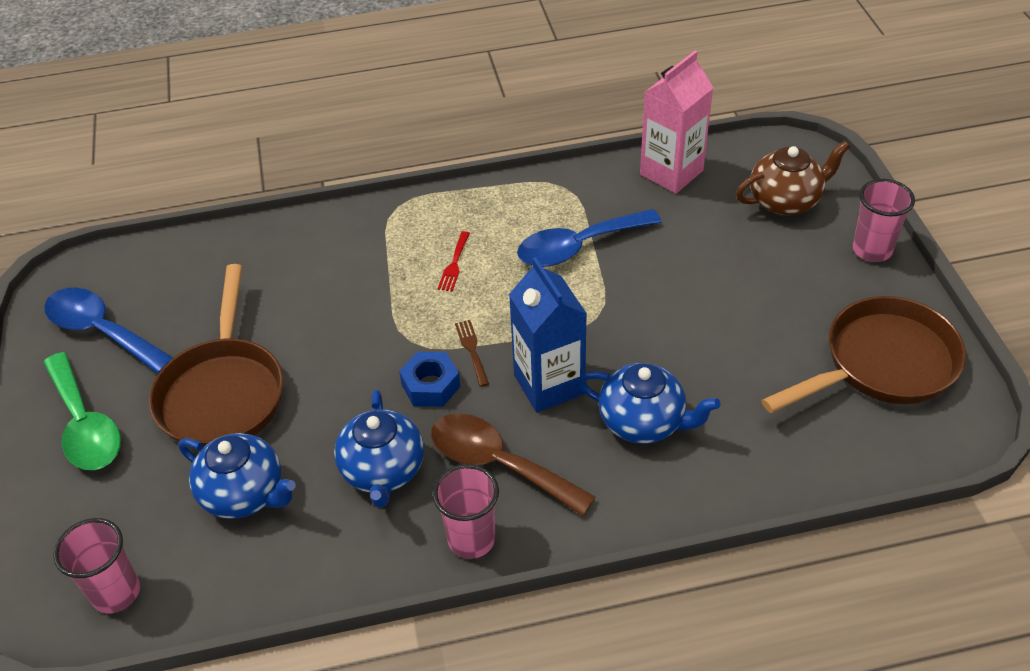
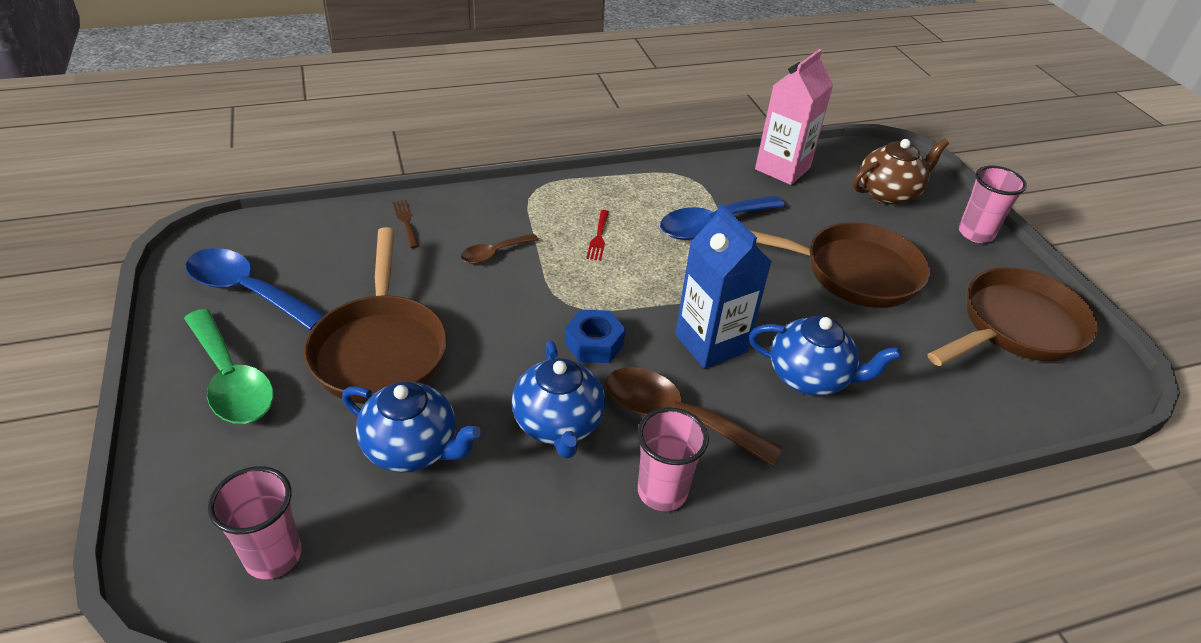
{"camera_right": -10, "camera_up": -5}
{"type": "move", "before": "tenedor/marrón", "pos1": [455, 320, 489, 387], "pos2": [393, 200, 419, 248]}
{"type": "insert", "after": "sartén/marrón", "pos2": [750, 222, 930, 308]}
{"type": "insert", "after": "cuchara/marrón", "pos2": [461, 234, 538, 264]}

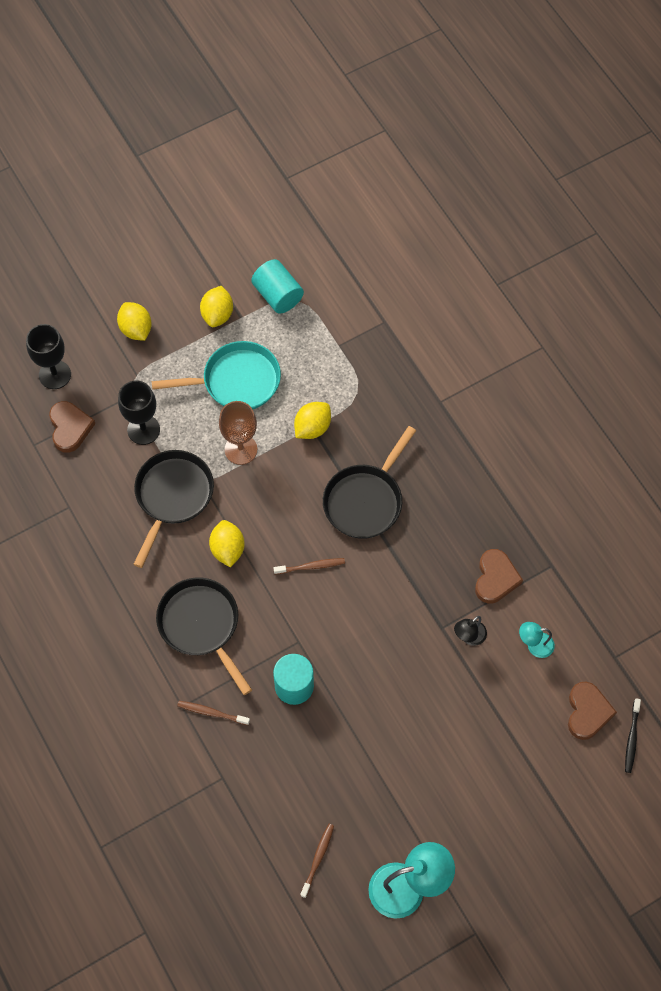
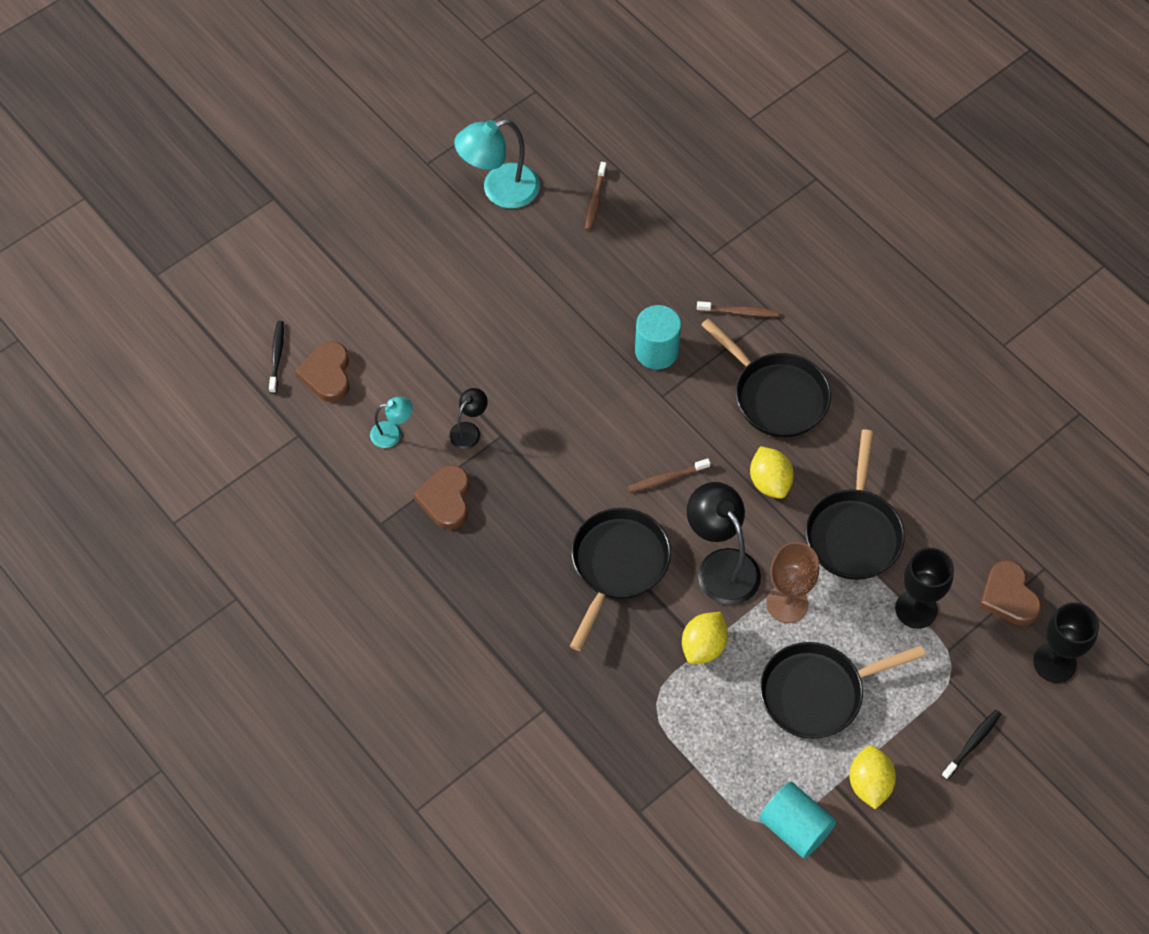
{"camera_right": 170, "camera_up": -5}
{"type": "replace", "before": "limón/amarillo", "after": "cepillo de dientes/negro", "pos1": [117, 302, 152, 341], "pos2": [942, 710, 1001, 780]}
{"type": "recolor", "before": "sartén/turquesa", "after": "sartén/negro", "pos1": [152, 341, 281, 409], "pos2": [760, 642, 926, 739]}
{"type": "insert", "after": "lámpara/negro", "pos2": [687, 482, 761, 605]}

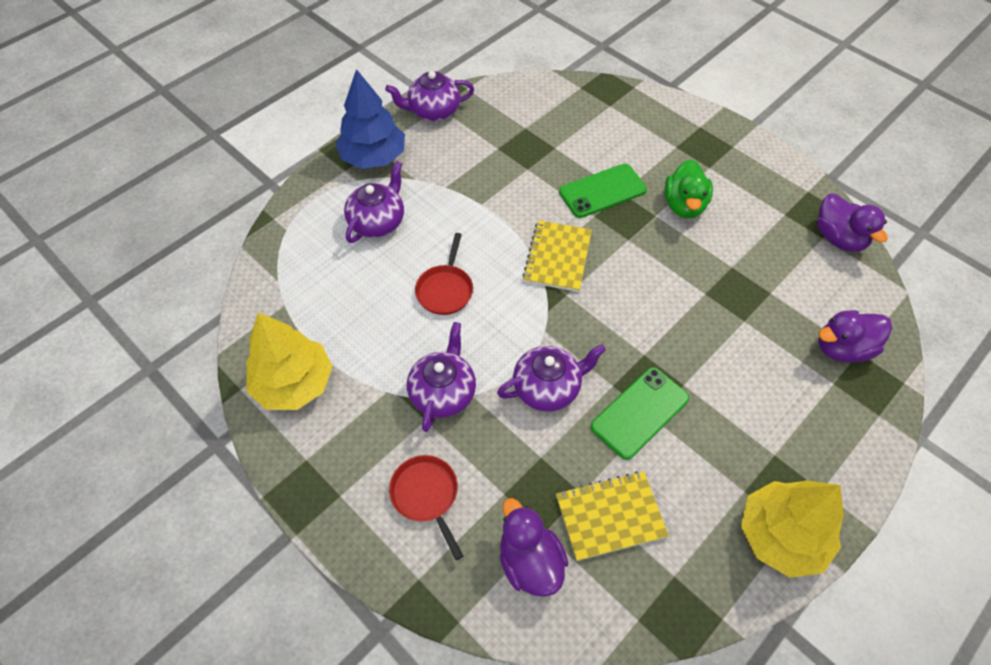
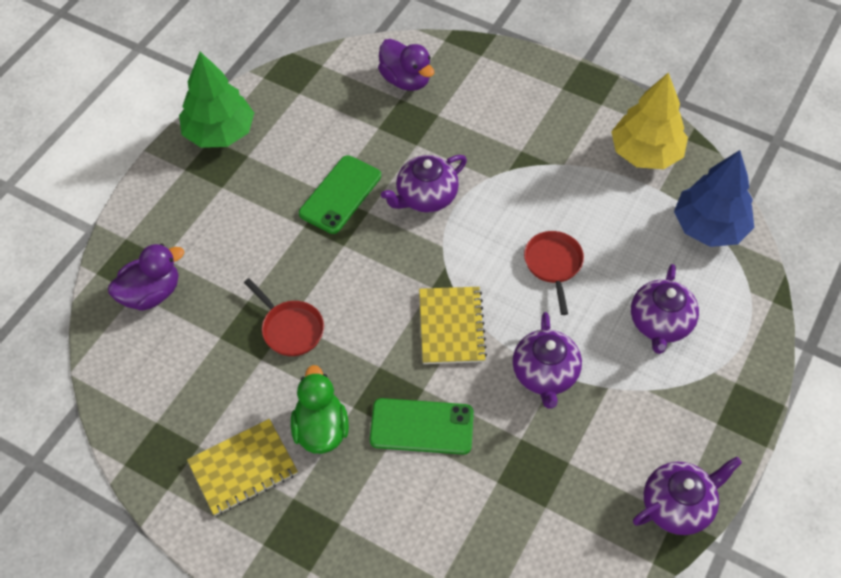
{"camera_right": 165, "camera_up": 0}
{"type": "move", "before": "árbol/azul", "pos1": [335, 69, 405, 169], "pos2": [674, 150, 754, 247]}
{"type": "rotate", "before": "móvil/verde", "pos1": [559, 164, 647, 218], "pos2": [370, 398, 474, 455], "turn": 45}
{"type": "delete", "before": "pato/morado", "pos1": [817, 194, 888, 252]}
{"type": "move", "before": "tetera/morado", "pos1": [407, 322, 476, 432], "pos2": [513, 312, 582, 409]}
{"type": "move", "before": "sartén/rojo", "pos1": [389, 455, 463, 560], "pos2": [244, 278, 324, 356]}
{"type": "move", "before": "cuaderno/amarillo", "pos1": [556, 471, 669, 561], "pos2": [187, 419, 298, 516]}
{"type": "recolor", "before": "árbol/amarillo", "after": "árbol/verde", "pos1": [741, 480, 844, 578], "pos2": [179, 52, 254, 148]}

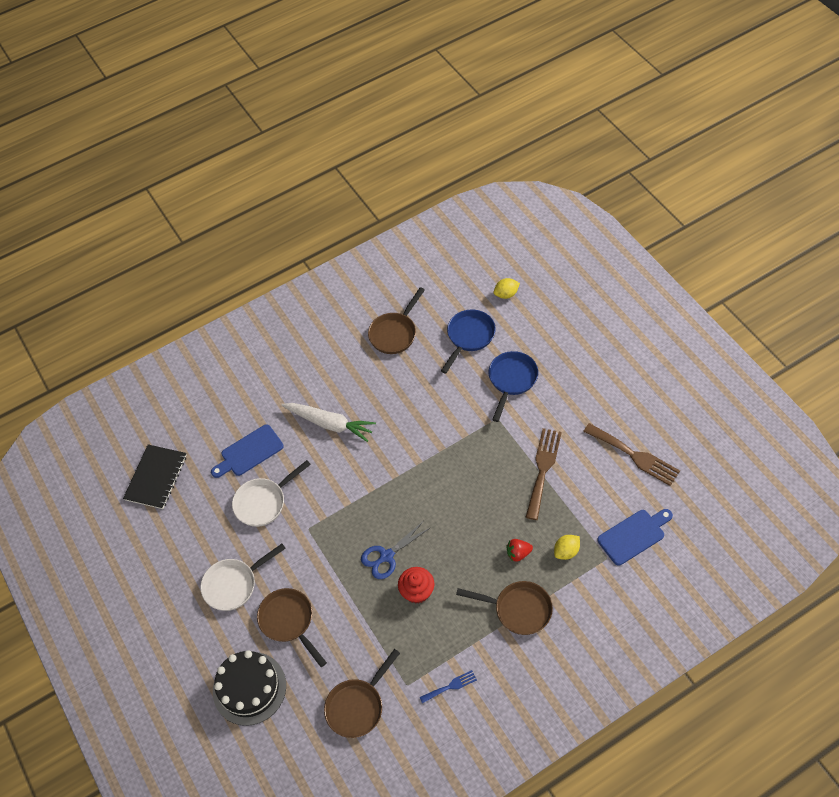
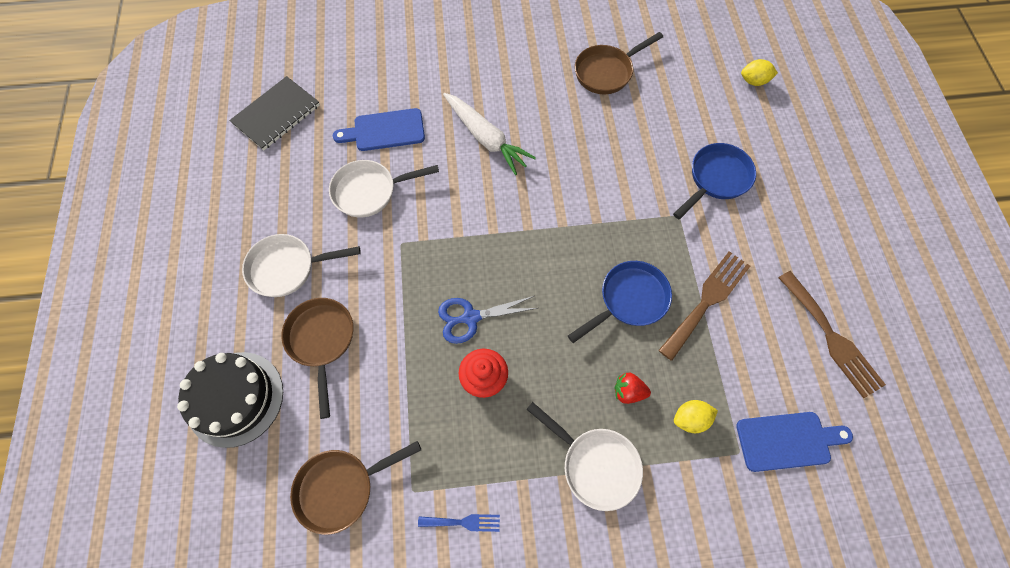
{"camera_right": 20, "camera_up": 10}
{"type": "move", "before": "sartén/azul", "pos1": [441, 310, 496, 374], "pos2": [568, 261, 672, 343]}
{"type": "recolor", "before": "sartén/marrón", "after": "sartén/blanco", "pos1": [456, 581, 553, 635], "pos2": [526, 402, 643, 511]}

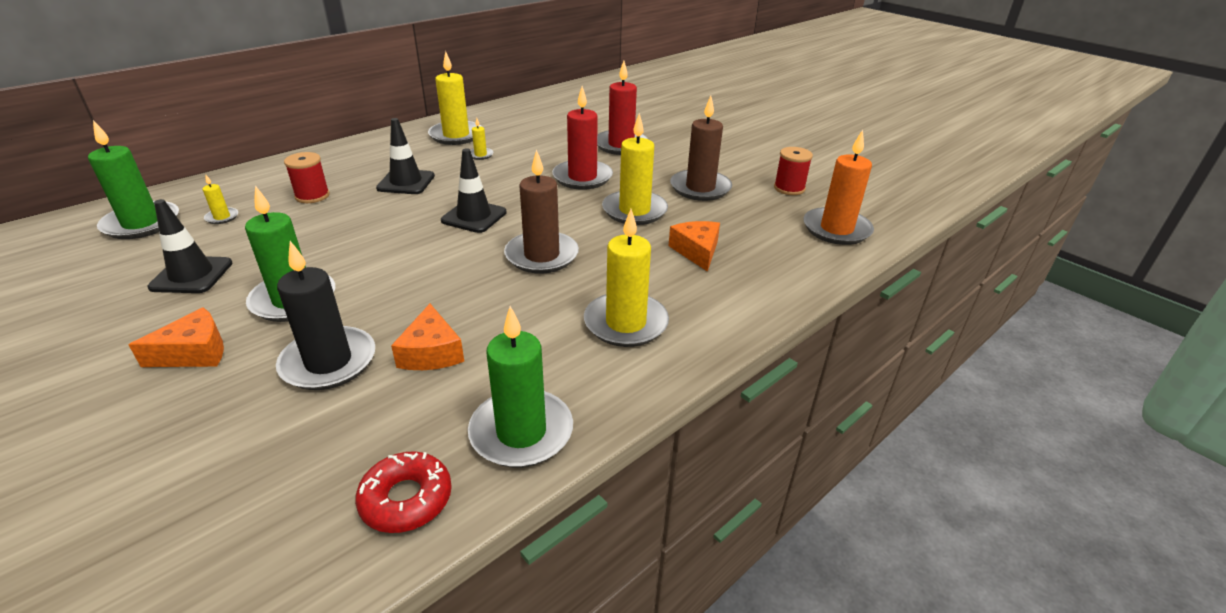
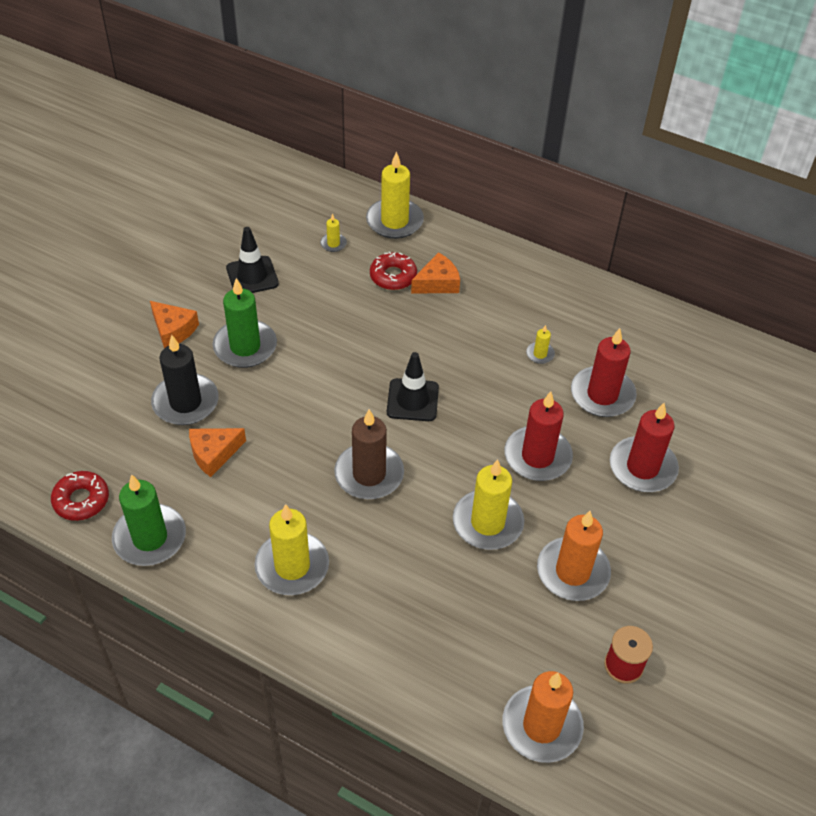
{"camera_right": 70, "camera_up": 15}
{"type": "move", "before": "vela/amarillo", "pos1": [428, 51, 482, 145], "pos2": [366, 151, 424, 239]}
{"type": "recolor", "before": "vela/marrón", "after": "vela/naranja", "pos1": [670, 96, 732, 201], "pos2": [537, 511, 611, 601]}
{"type": "delete", "before": "cono de tráfico/negro", "pos1": [376, 118, 435, 194]}
{"type": "delete", "before": "vela/verde", "pos1": [88, 120, 179, 239]}
{"type": "replace", "before": "carrete/rojo", "after": "rosquilla/rojo", "pos1": [284, 152, 330, 203], "pos2": [370, 251, 417, 290]}
{"type": "move", "before": "queso/naranja", "pos1": [669, 221, 720, 272], "pos2": [411, 252, 460, 294]}
{"type": "insert", "after": "vela/rojo", "pos2": [571, 328, 637, 417]}

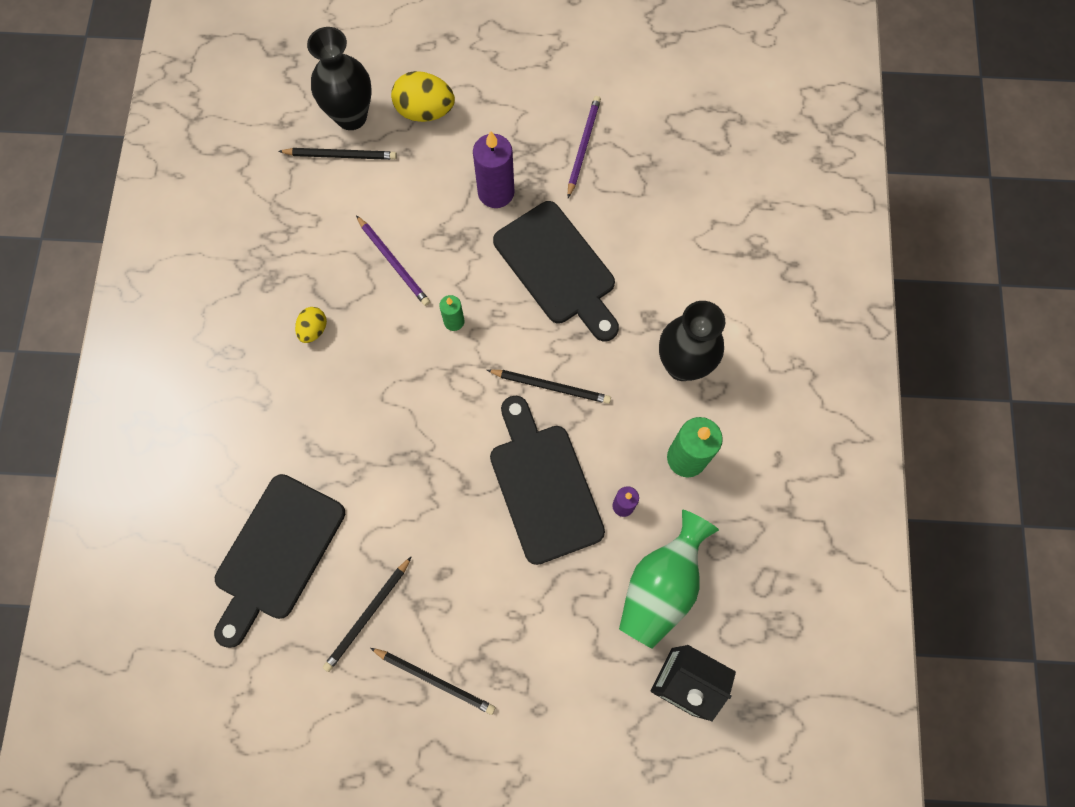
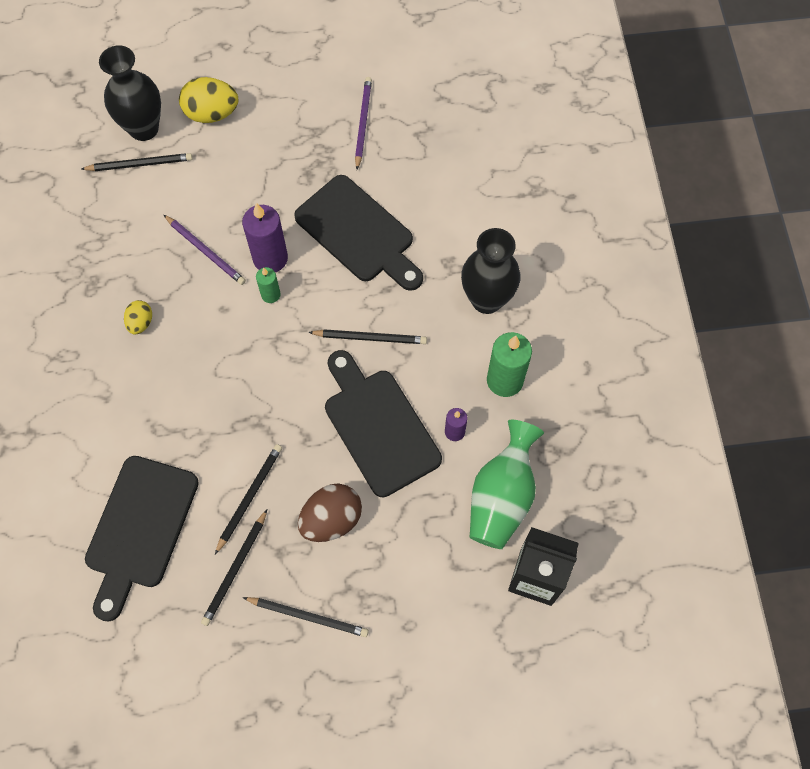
{"camera_right": -10, "camera_up": -5}
{"type": "move", "before": "vela/morado", "pos1": [473, 131, 514, 208], "pos2": [242, 203, 288, 272]}
{"type": "insert", "after": "lápiz/negro", "pos2": [215, 444, 282, 554]}
{"type": "insert", "after": "huevo/marrón", "pos2": [298, 483, 362, 542]}

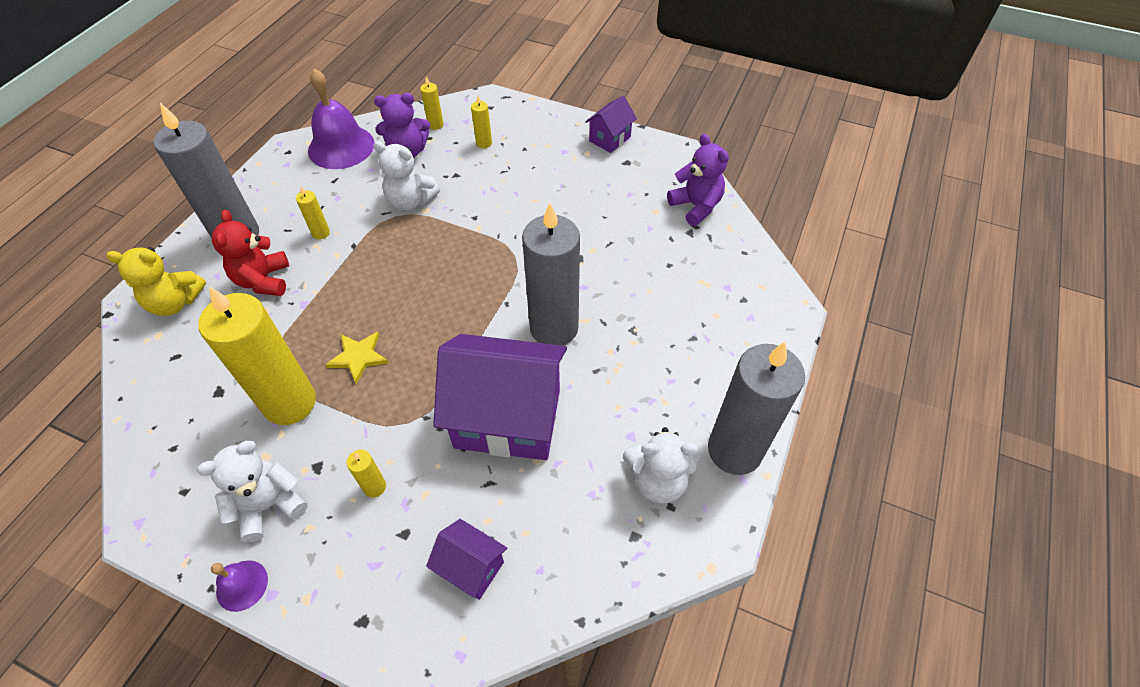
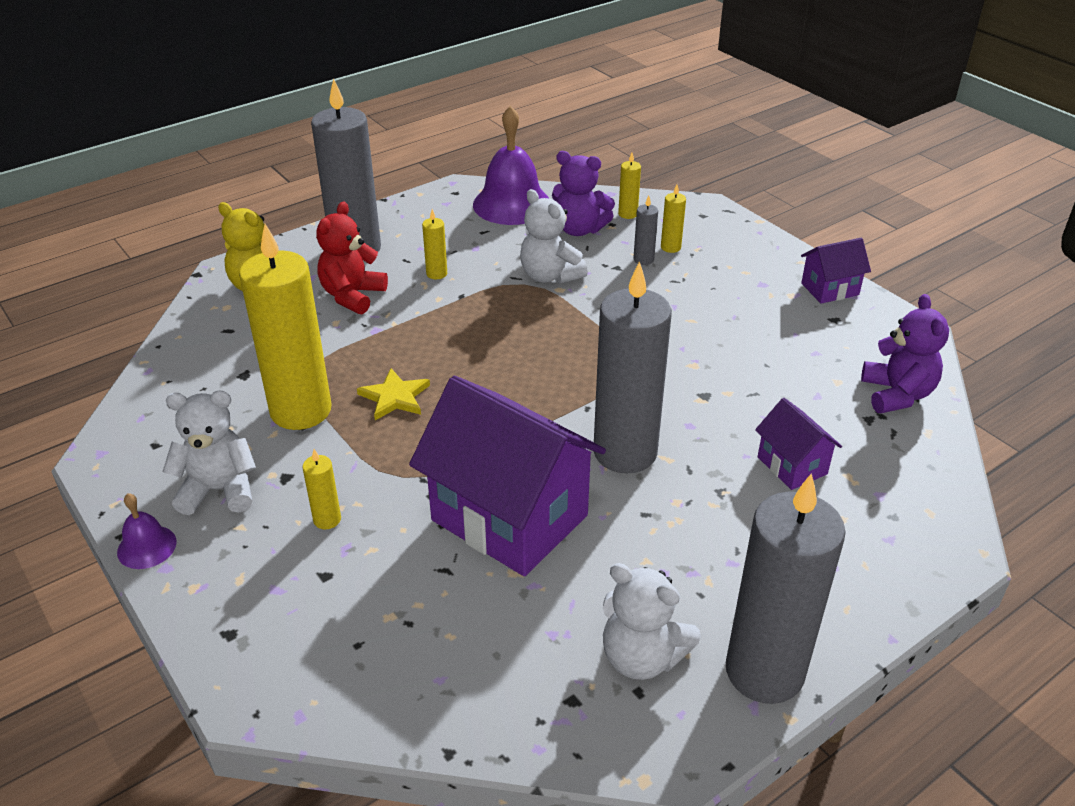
{"camera_right": 30, "camera_up": -15}
{"type": "move", "before": "casa/morado", "pos1": [426, 519, 507, 600], "pos2": [755, 398, 842, 490]}
{"type": "insert", "after": "vela/gris", "pos2": [633, 196, 658, 265]}

